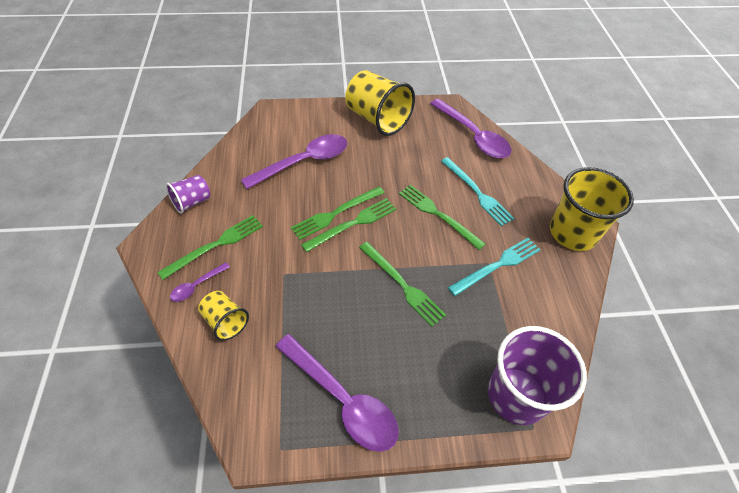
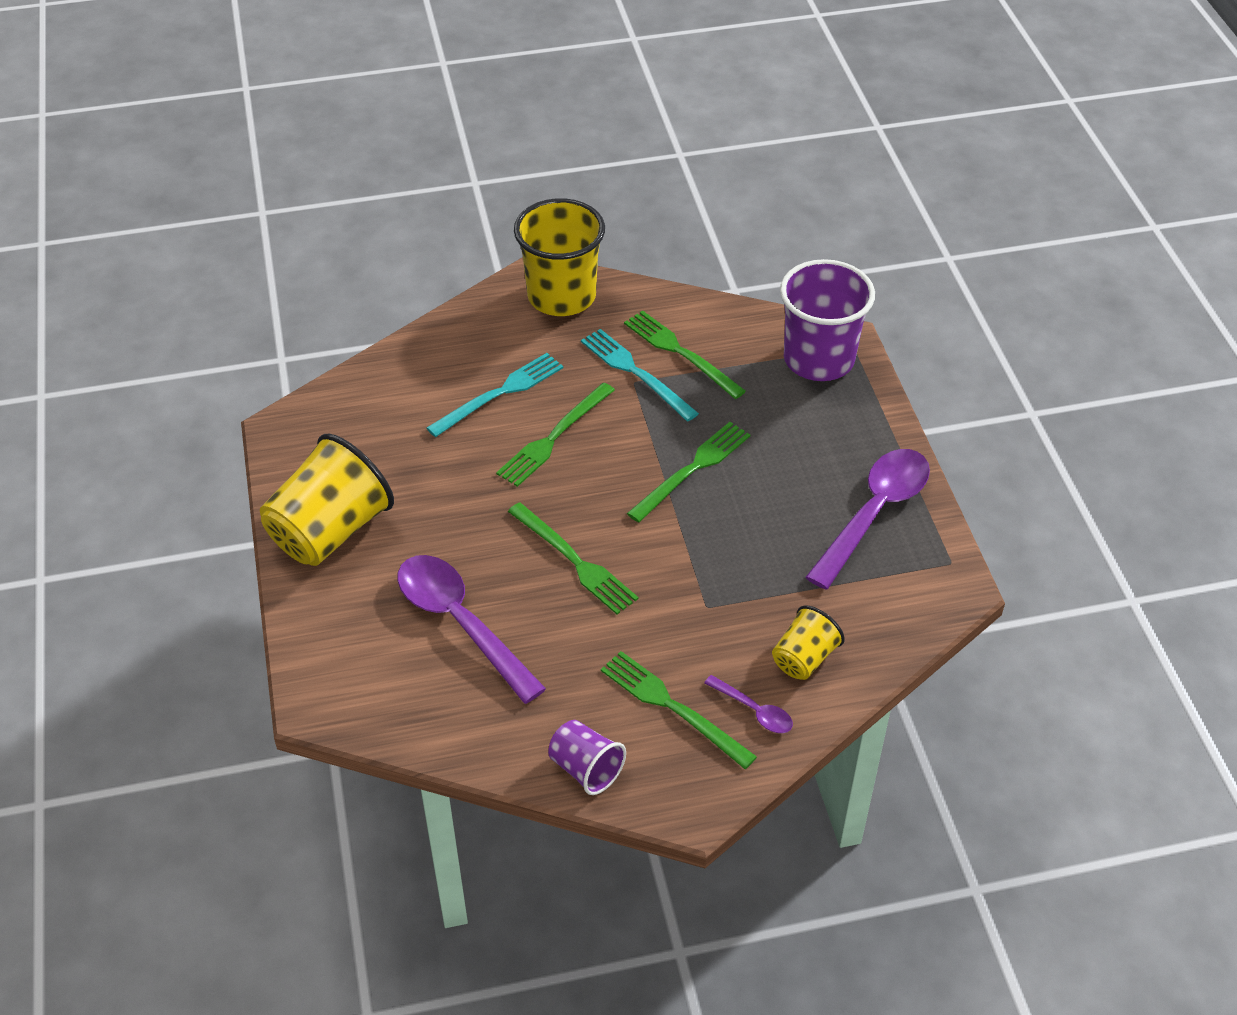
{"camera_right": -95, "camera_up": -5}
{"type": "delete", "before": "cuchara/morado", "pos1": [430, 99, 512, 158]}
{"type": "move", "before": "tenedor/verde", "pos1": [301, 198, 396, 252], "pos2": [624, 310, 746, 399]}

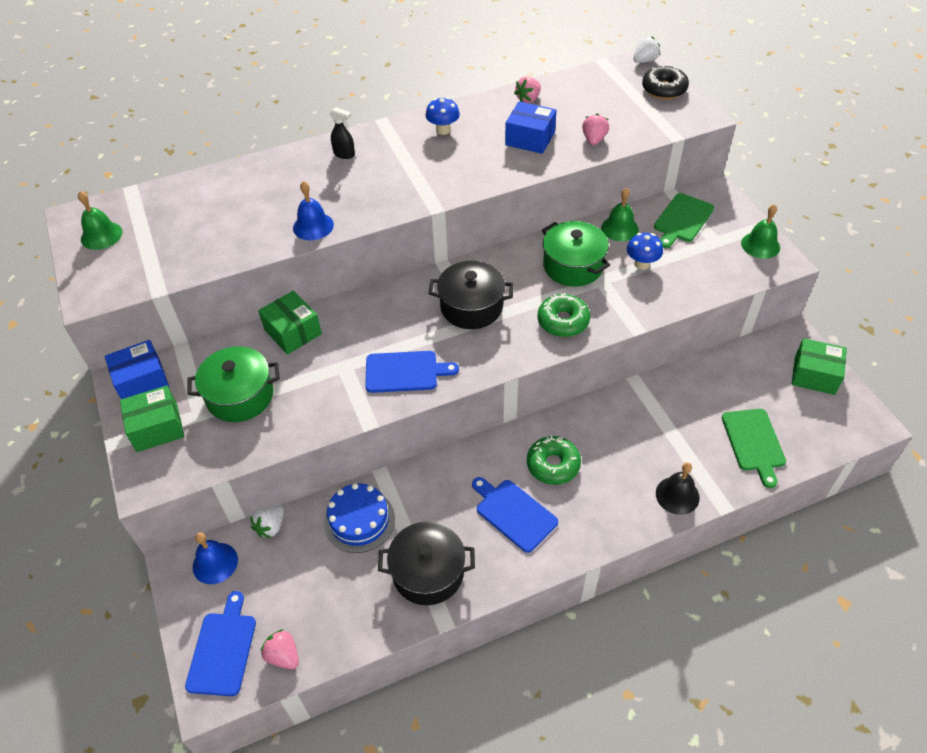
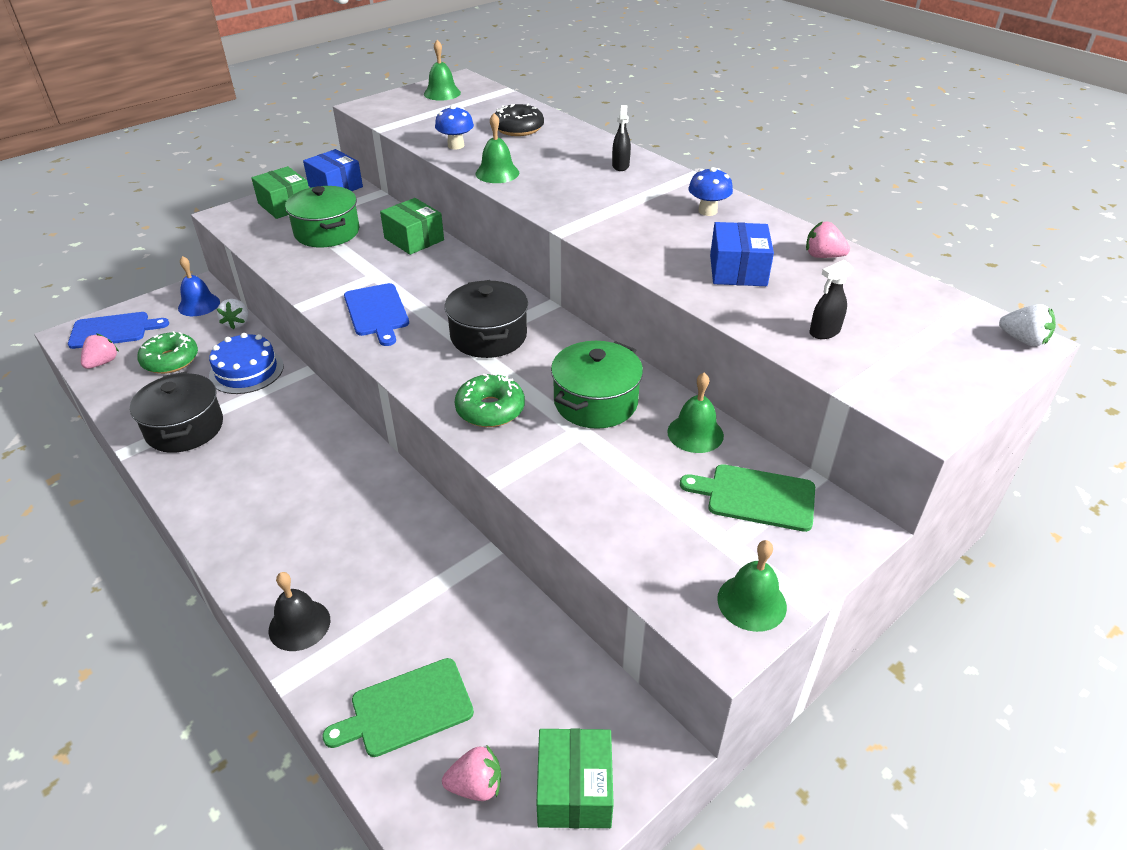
{"camera_right": 70, "camera_up": -10}
{"type": "move", "before": "rosquilla/negro", "pos1": [642, 65, 689, 99], "pos2": [495, 103, 544, 136]}
{"type": "move", "before": "fresa/rosa", "pos1": [582, 114, 609, 146], "pos2": [442, 746, 501, 801]}
{"type": "recolor", "before": "campana/azul", "after": "campana/verde", "pos1": [293, 181, 334, 240], "pos2": [475, 113, 519, 183]}
{"type": "move", "before": "seta/azul", "pos1": [627, 233, 663, 270], "pos2": [435, 105, 474, 149]}
{"type": "rotate", "before": "caja/verde", "pos1": [258, 291, 322, 355], "pos2": [380, 198, 444, 255], "turn": -75}
{"type": "move", "before": "rosquilla/verde", "pos1": [527, 436, 581, 485], "pos2": [137, 331, 198, 374]}
{"type": "delete", "before": "tabla de cortar/azul", "pos1": [472, 477, 558, 553]}
{"type": "rotate", "before": "fresa/blanco", "pos1": [250, 505, 284, 538], "pos2": [217, 299, 248, 329], "turn": -105}
{"type": "insert", "after": "pulverizador/negro", "pos2": [809, 260, 854, 339]}

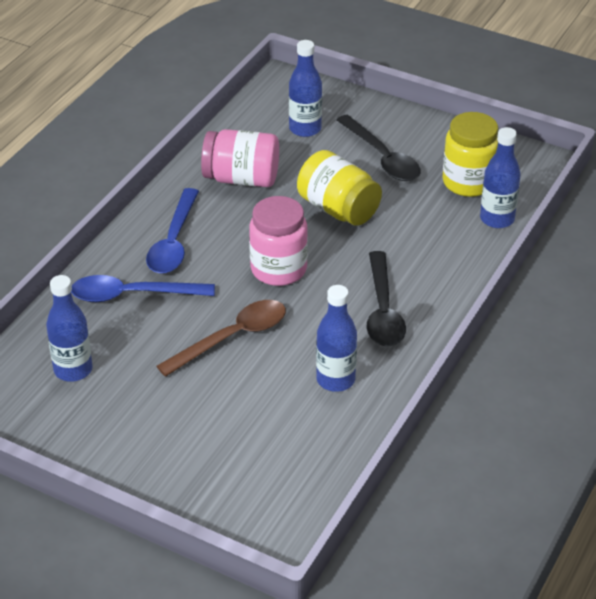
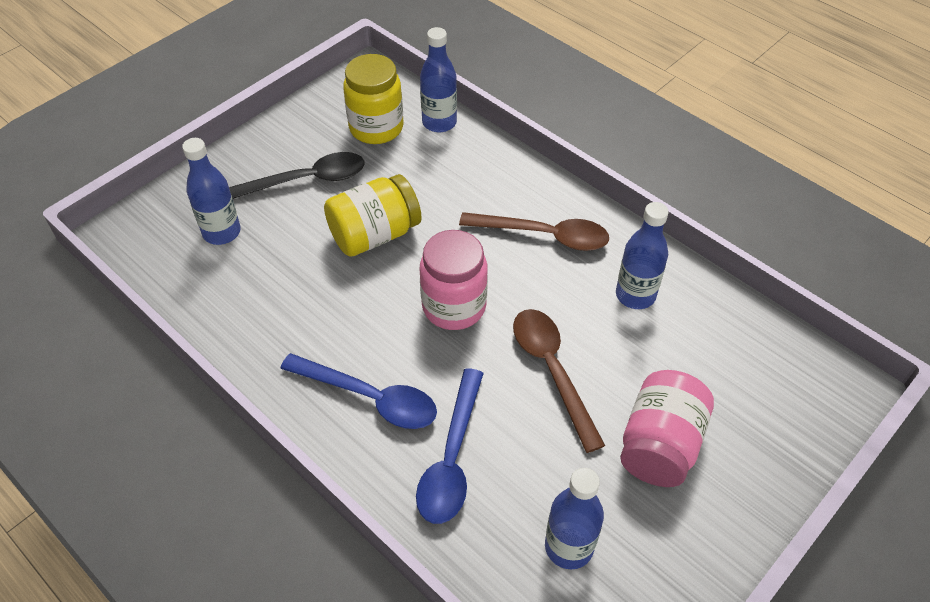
{"camera_right": -75, "camera_up": 10}
{"type": "move", "before": "tarro/rosa", "pos1": [201, 129, 279, 187], "pos2": [620, 370, 714, 487]}
{"type": "recolor", "before": "cuchara/negro", "after": "cuchara/marrón", "pos1": [367, 251, 406, 347], "pos2": [459, 212, 609, 251]}

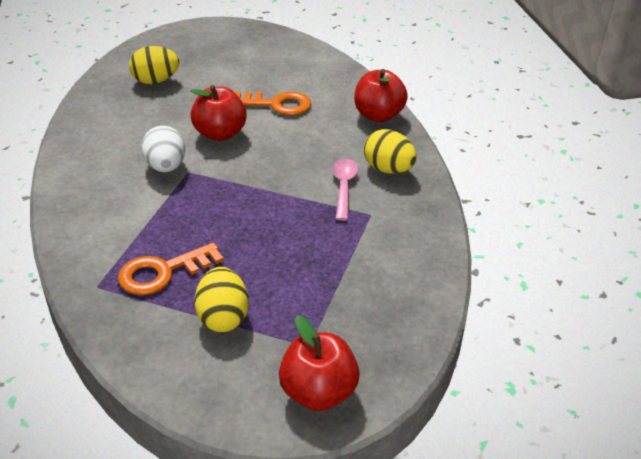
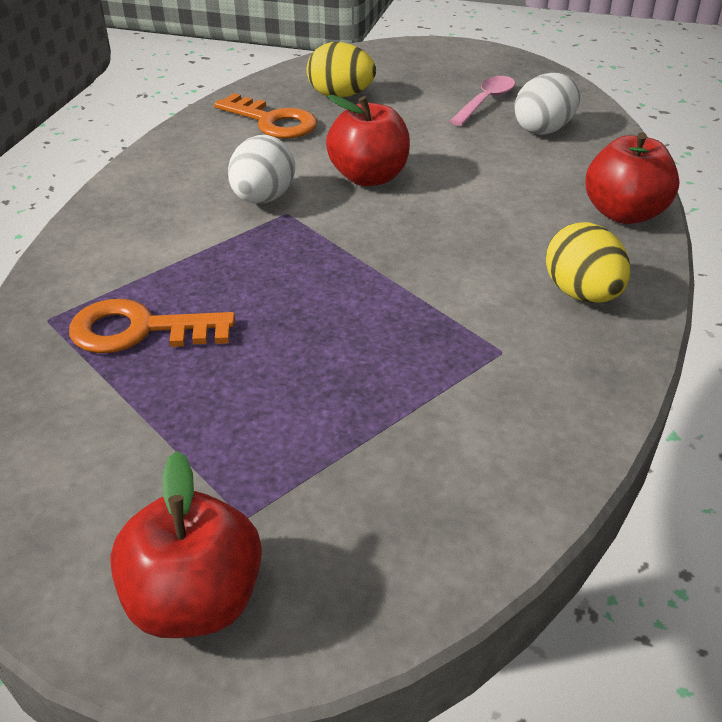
{"camera_right": 30, "camera_up": 0}
{"type": "move", "before": "llave/naranja", "pos1": [234, 91, 311, 115], "pos2": [214, 93, 317, 139]}
{"type": "move", "before": "cuchara/rosa", "pos1": [332, 158, 358, 221], "pos2": [450, 76, 515, 126]}
{"type": "delete", "before": "huevo/amarillo", "pos1": [195, 267, 249, 332]}
{"type": "insert", "after": "huevo/blanco", "pos2": [514, 73, 581, 135]}

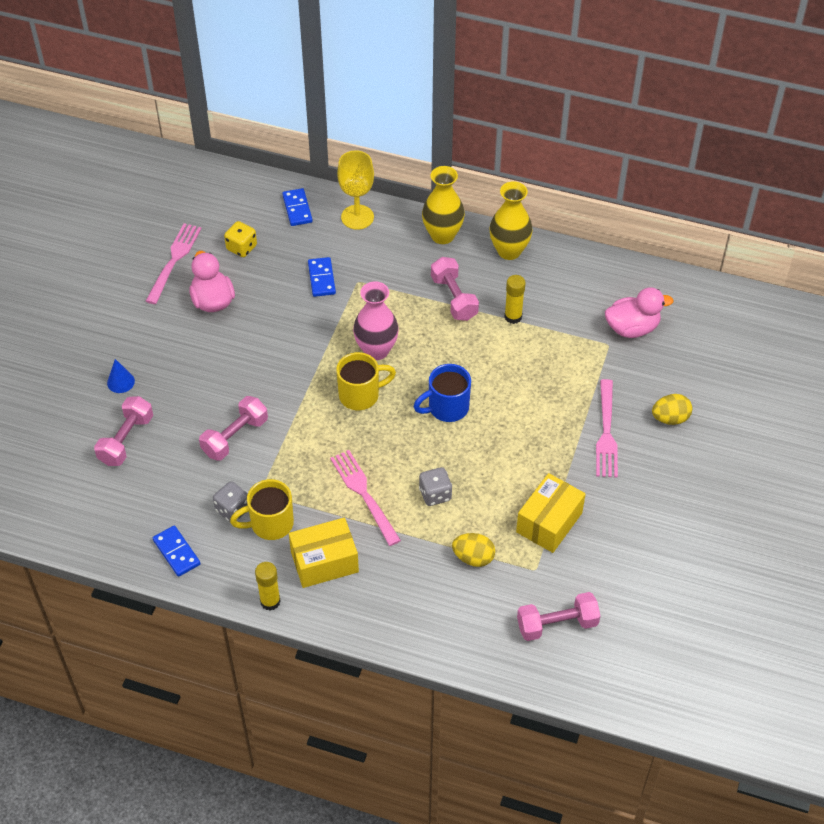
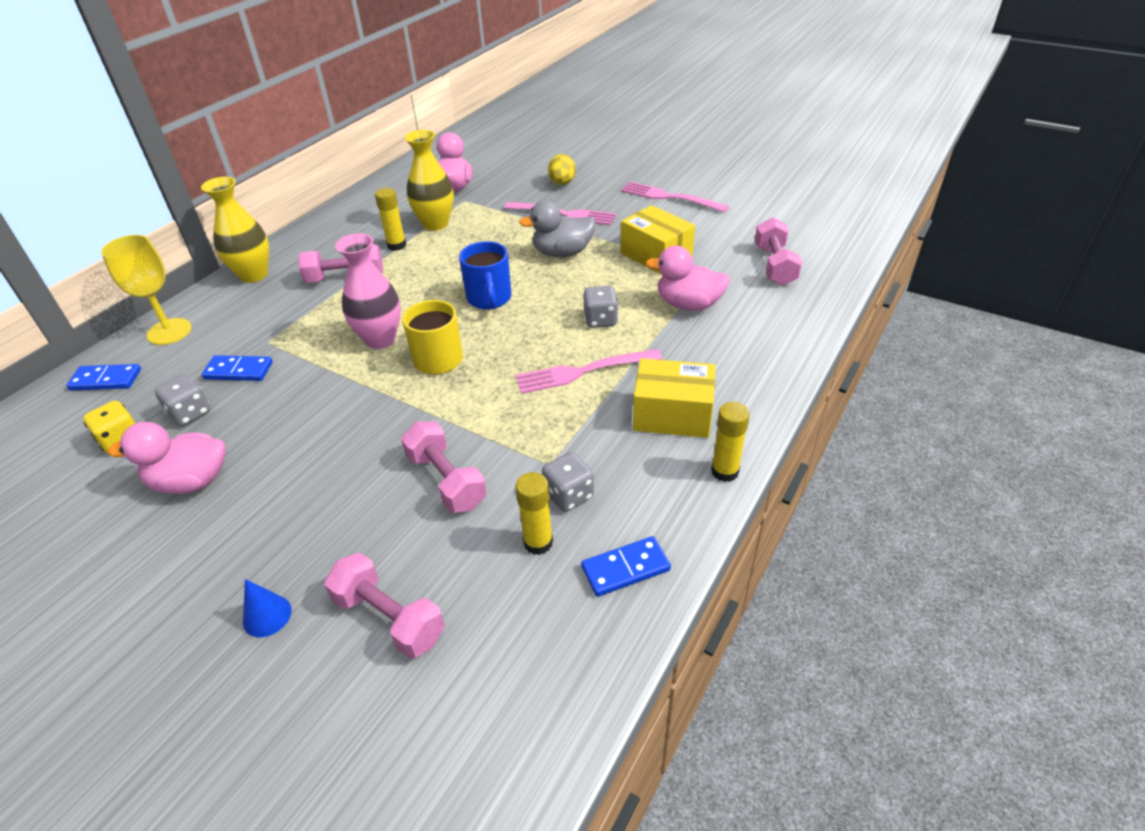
{"camera_right": -75, "camera_up": -10}
{"type": "move", "before": "florero/amarillo", "pos1": [489, 181, 533, 260], "pos2": [404, 130, 454, 231]}
{"type": "move", "before": "tenedor/rosa", "pos1": [146, 223, 202, 304], "pos2": [621, 182, 729, 212]}
{"type": "delete", "before": "taza/amarillo", "pos1": [230, 479, 294, 540]}
{"type": "rotate", "before": "caja/amarillo", "pos1": [289, 517, 359, 588], "pos2": [633, 358, 716, 438], "turn": -75}
{"type": "replace", "before": "huevo/amarillo", "after": "pato/rosa", "pos1": [452, 533, 495, 567], "pos2": [646, 246, 730, 311]}
{"type": "insert", "after": "pato/gris", "pos2": [519, 201, 595, 257]}
{"type": "insert", "after": "dado/gris", "pos2": [155, 375, 210, 426]}
{"type": "insert", "after": "barra de pegamento/amarillo", "pos2": [515, 472, 553, 555]}

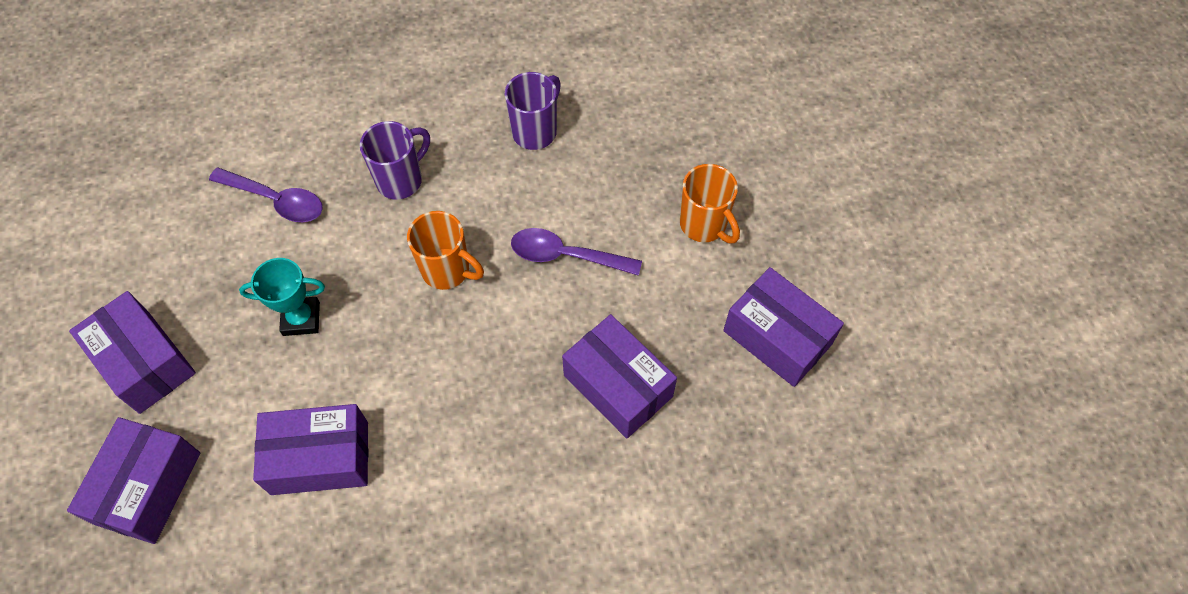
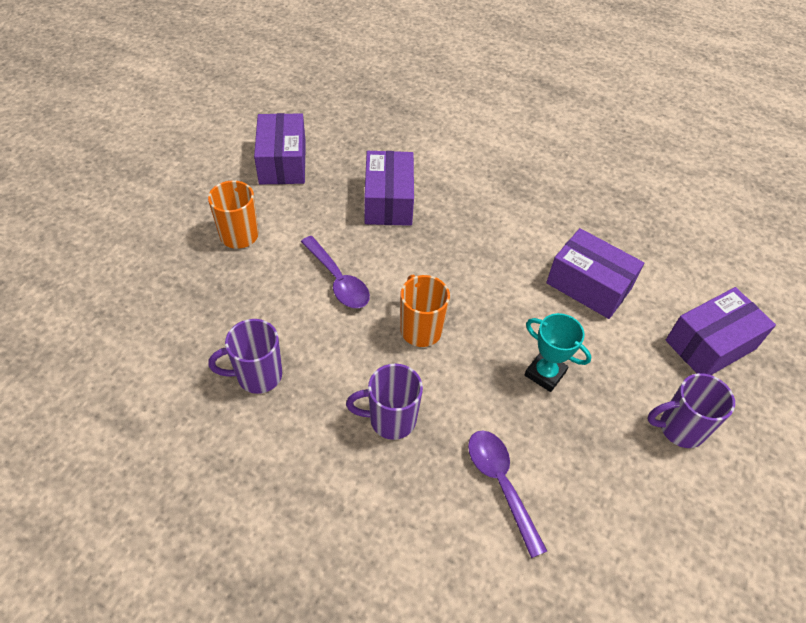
{"camera_right": -140, "camera_up": -10}
{"type": "replace", "before": "caja/morado", "after": "taza/morado", "pos1": [69, 291, 196, 414], "pos2": [647, 373, 735, 448]}

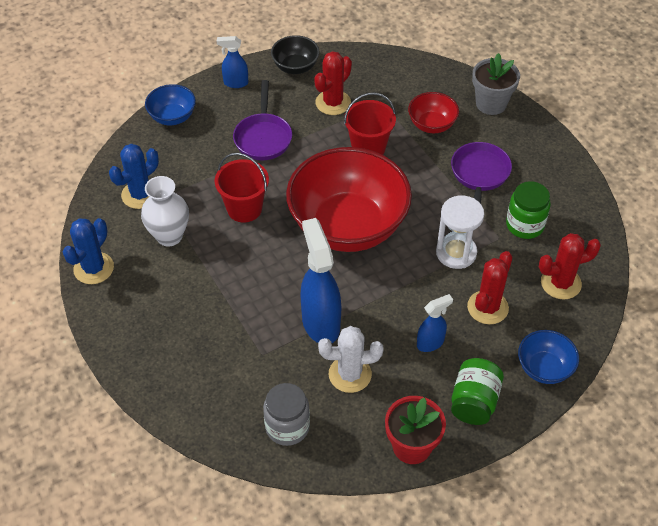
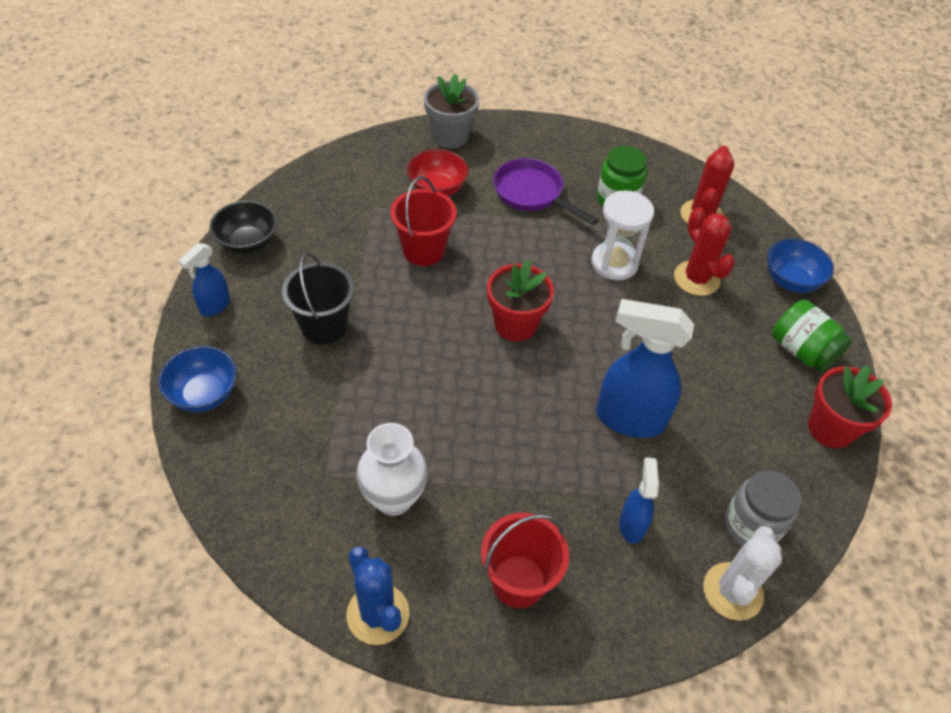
{"camera_right": -60, "camera_up": 0}
{"type": "delete", "before": "cactus/rojo", "pos1": [314, 51, 352, 115]}
{"type": "replace", "before": "sartén/morado", "after": "balde/negro", "pos1": [233, 80, 292, 160], "pos2": [282, 252, 355, 345]}
{"type": "delete", "before": "cactus/azul", "pos1": [109, 144, 159, 209]}
{"type": "replace", "before": "cuenco/rojo", "after": "maceta/rojo", "pos1": [286, 147, 412, 252], "pos2": [487, 259, 554, 342]}
{"type": "move", "before": "balde/rojo", "pos1": [215, 153, 269, 222], "pos2": [481, 513, 569, 608]}
{"type": "move", "before": "pulverizador/azul", "pos1": [417, 294, 453, 352], "pos2": [619, 457, 659, 544]}
{"type": "move", "before": "cactus/blanco", "pos1": [318, 326, 384, 393], "pos2": [703, 526, 782, 621]}

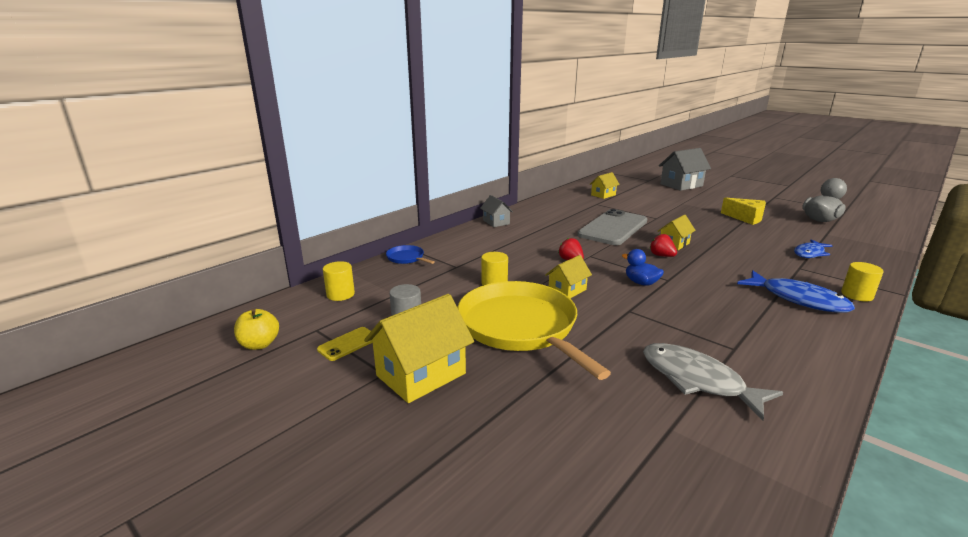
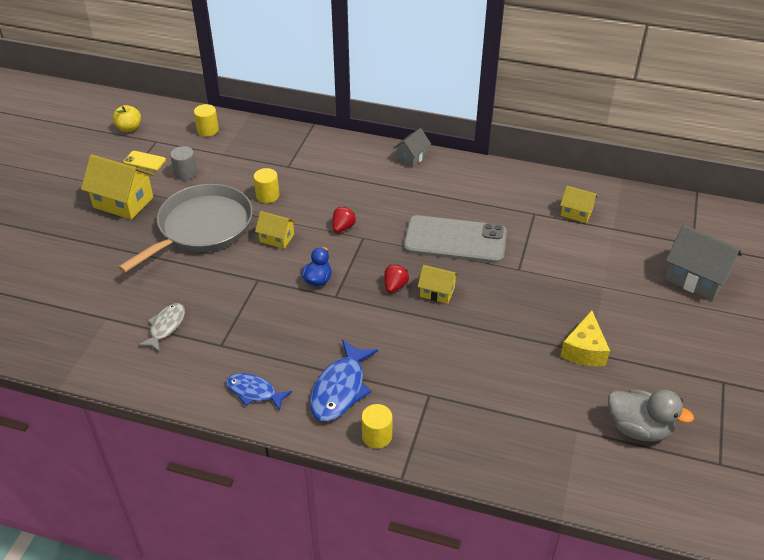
{"camera_right": 65, "camera_up": 20}
{"type": "move", "before": "pez/azul", "pos1": [794, 240, 833, 258], "pos2": [226, 373, 292, 411]}
{"type": "delete", "before": "sartén/azul", "pos1": [386, 245, 434, 264]}
{"type": "recolor", "before": "sartén/amarillo", "after": "sartén/gris", "pos1": [457, 281, 611, 380], "pos2": [118, 184, 253, 273]}
{"type": "resize", "before": "pez/gris", "pos1": [643, 343, 783, 421], "pos2": [138, 303, 185, 352], "scale": 0.65}

